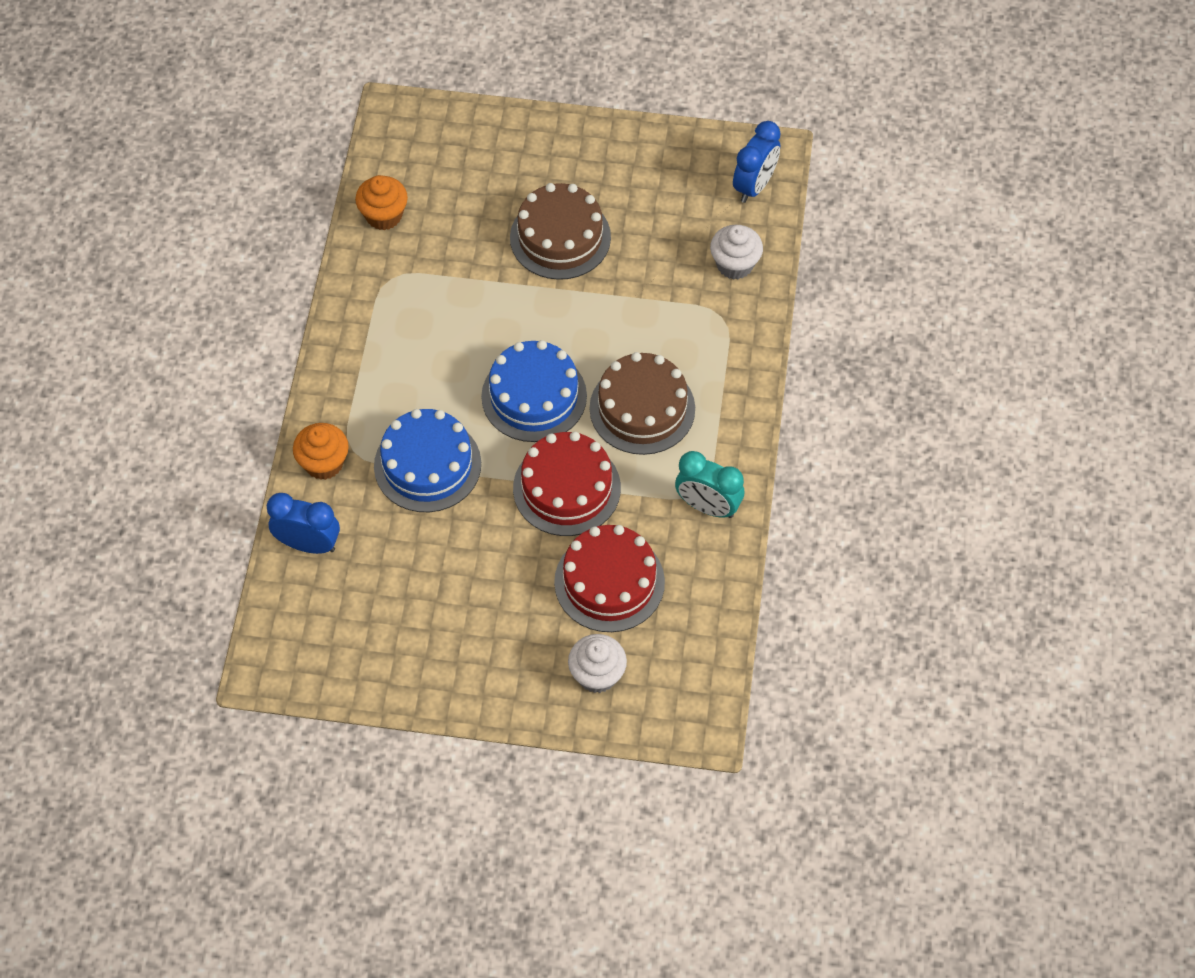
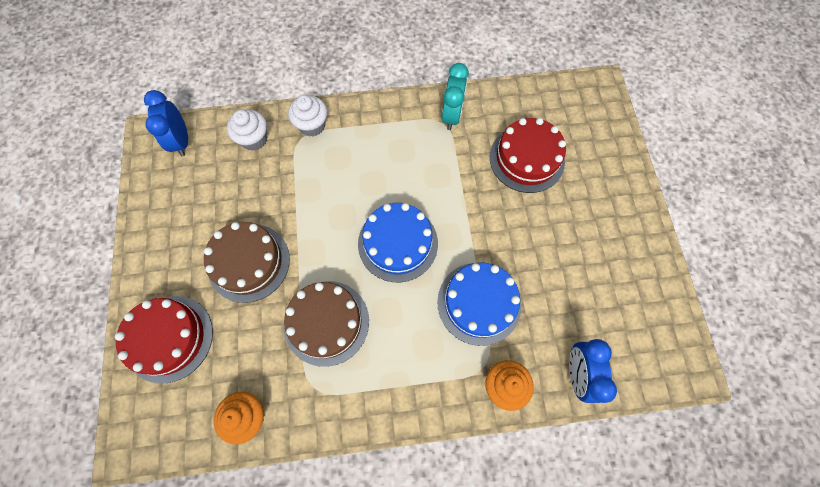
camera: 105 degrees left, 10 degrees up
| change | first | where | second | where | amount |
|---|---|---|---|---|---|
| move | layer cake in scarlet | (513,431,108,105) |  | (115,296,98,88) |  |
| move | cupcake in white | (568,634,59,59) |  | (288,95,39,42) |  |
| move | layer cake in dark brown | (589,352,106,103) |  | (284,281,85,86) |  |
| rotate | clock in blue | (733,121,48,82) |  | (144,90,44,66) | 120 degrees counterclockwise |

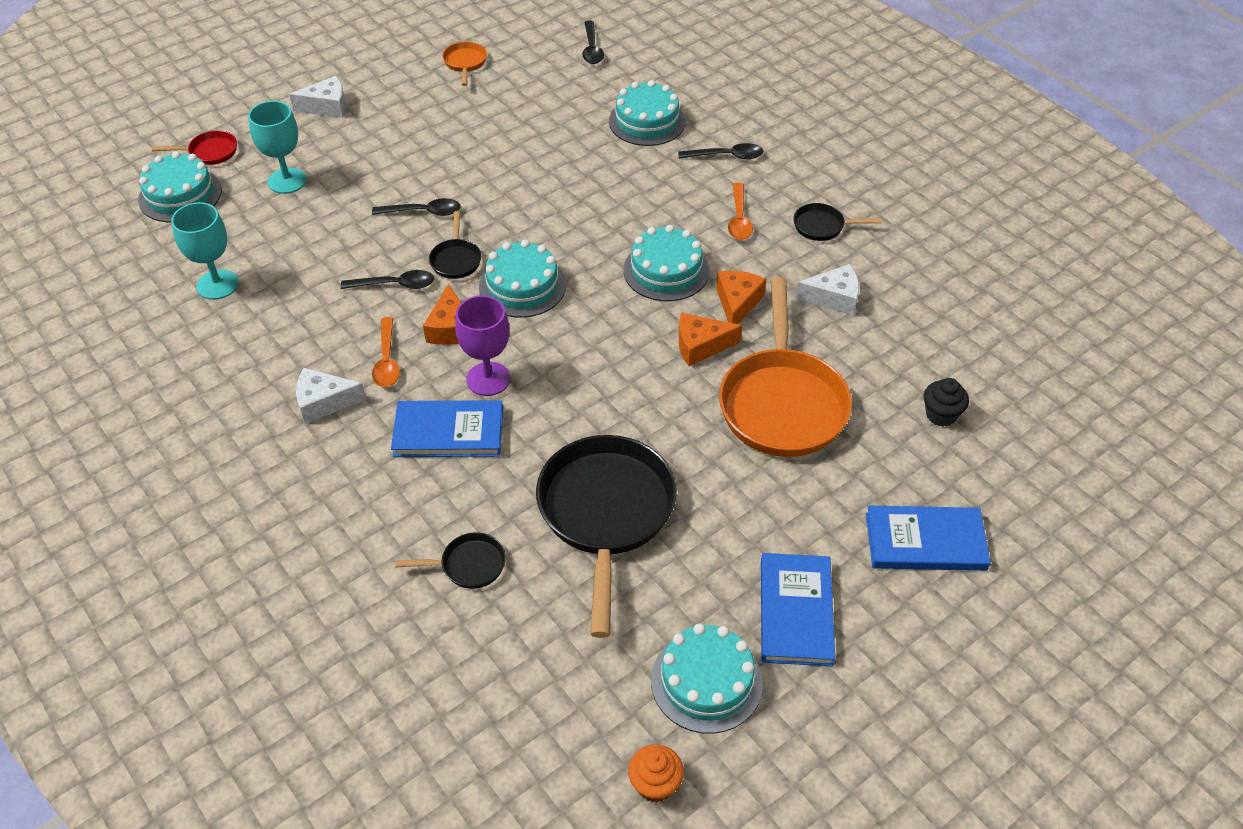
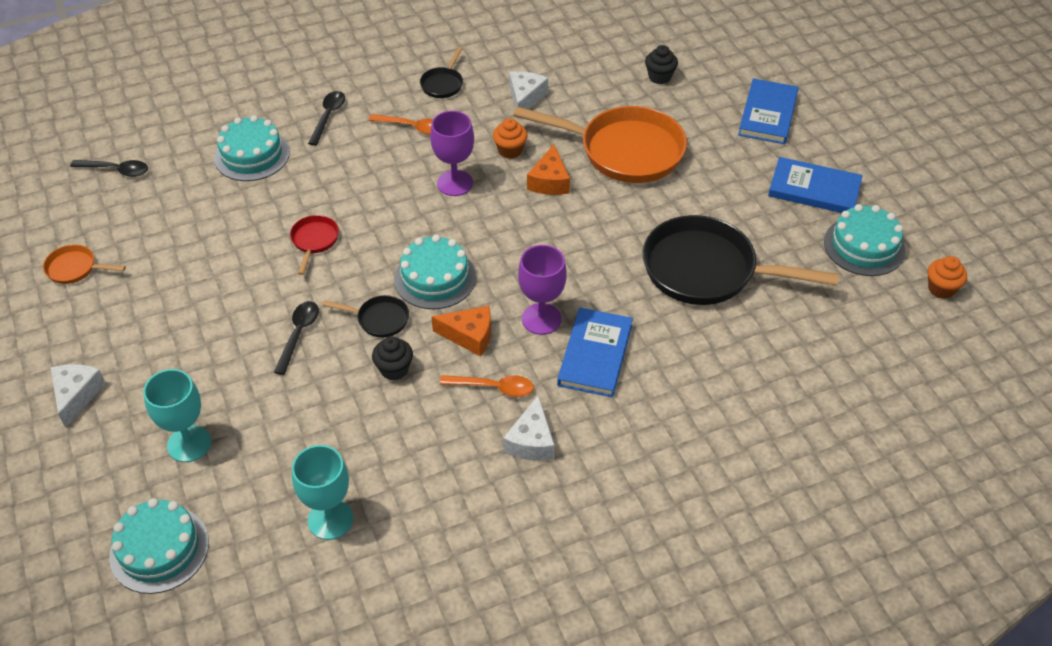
camera: 75 degrees left, 0 degrees up
| change | first | where | second | where | amount |
|---|---|---|---|---|---|
| delete | frying pan in black | (395,532,111,57) |  |  |  |
| move | frying pan in scarlet | (152,130,85,35) |  | (290,215,49,60) |  |
| replace | tablespoon in black | (341,270,93,19) | cupcake in black | (372,337,41,43) |  |
| replace | layer cake in turquoise | (623,225,86,76) | goblet in violet | (430,111,44,85) |  |
| replace | cheese in bright orange | (716,271,50,53) | cupcake in bright orange | (493,118,35,41) |  |

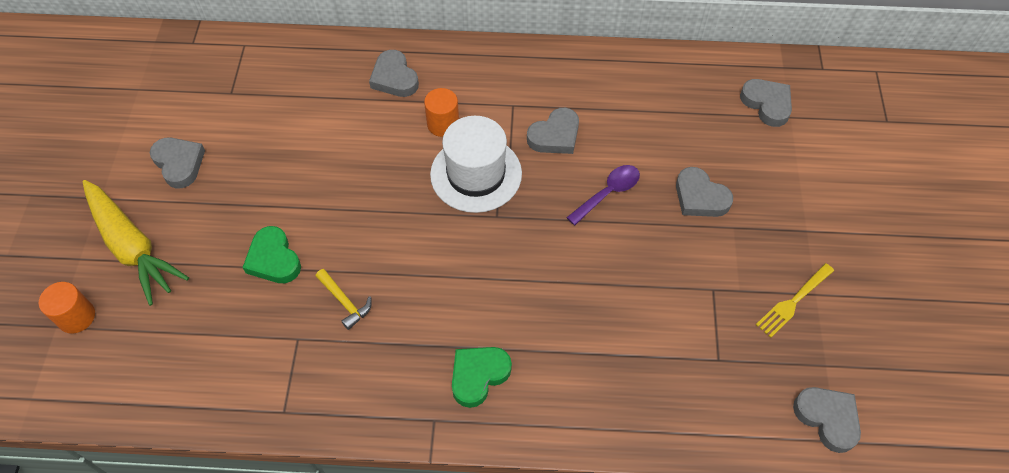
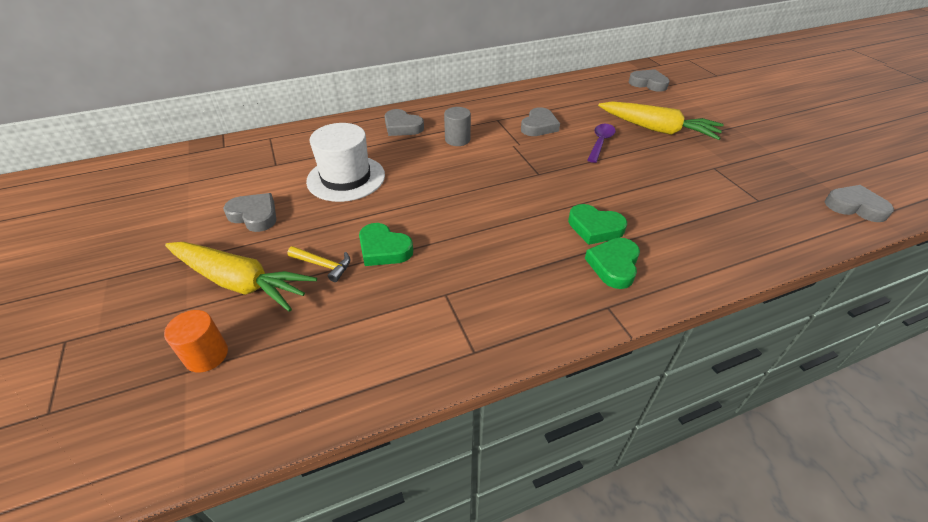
camera: 25 degrees left, 15 degrees down
| change | first | where | second | where | amount |
|---|---|---|---|---|---|
| delete | dinner fork in bright yellow | (756,263,78,75) |  |  |  |
| insert |  |  | heart shape in leaf-green | (568,204,59,41) |  |
| move | hammer in bright yellow | (315,269,57,61) |  | (287,246,63,36) |  |
| move | top hat in white | (430,116,92,97) |  | (306,123,79,79) |  |
| replace | heart shape in ash-grey | (676,167,57,50) | toy carrot in bright yellow | (598,101,126,39) |  |
| recolor | cylinder in bright orange | (424,88,35,49) | cylinder in ash-grey | (444,107,27,39) |  |

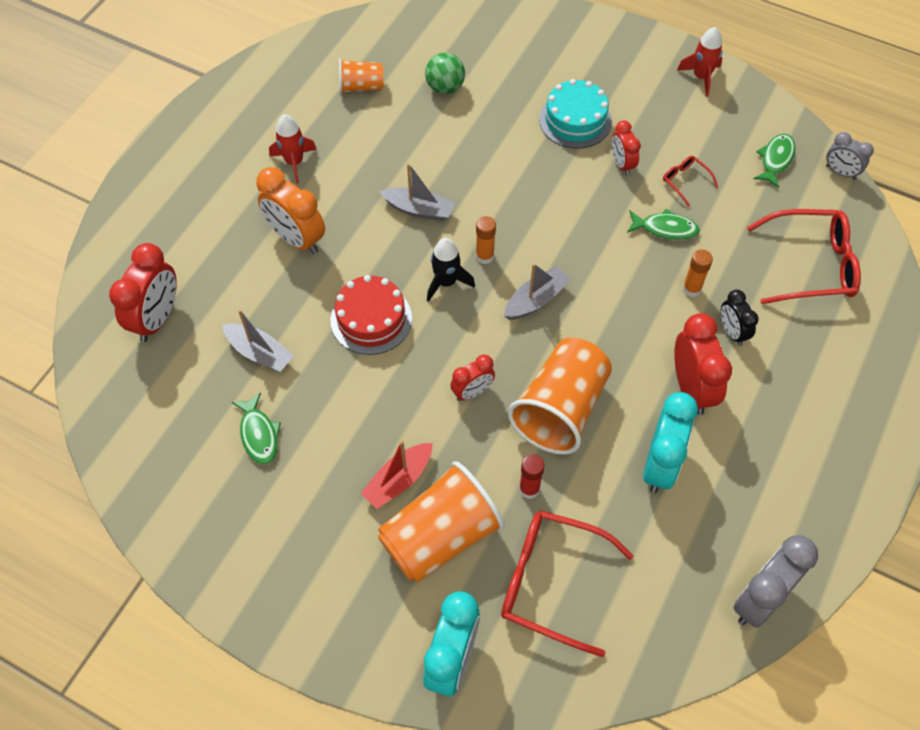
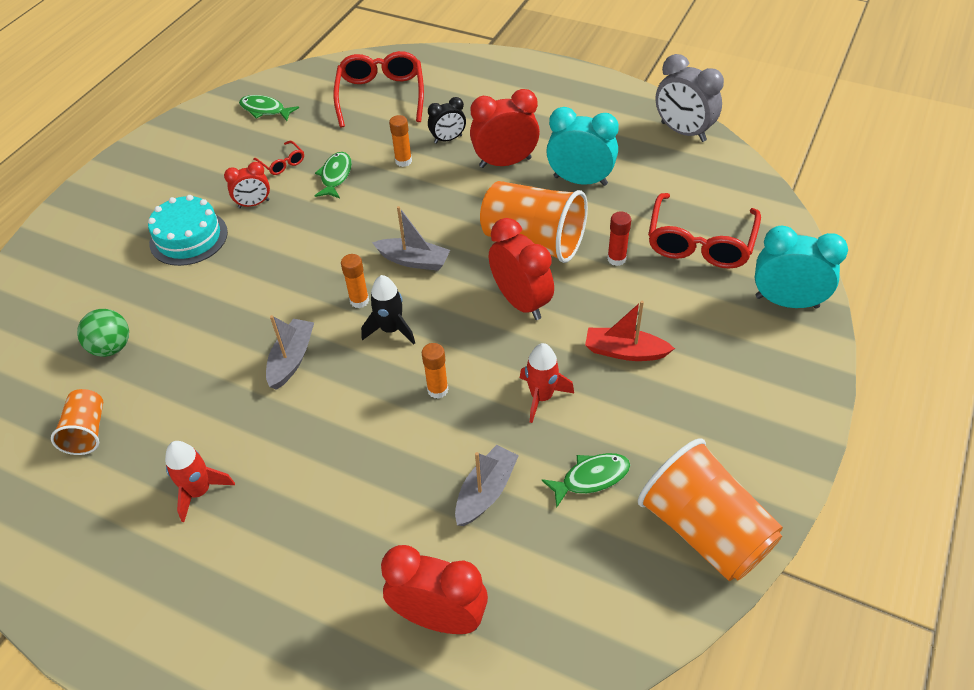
camera: 90 degrees left, 10 degrees down
| change | first | where | second | where | amount |
|---|---|---|---|---|---|
| delete | clock in bright orange | (256,167,69,87) |  |  |  |
| delete | clock in ash-grey | (826,132,48,48) |  |  |  |
| move | beaker in bright orange | (378,461,127,122) |  | (638,438,145,143) |  |
| move | spaceship in scarlet | (677,27,45,70) |  | (520,343,54,80) |  |
| replace | layer cake in scarlet | (331,275,81,80) | glue stick in bright orange | (422,343,26,56) |  |
| rotate | toy boat in scarlet | (360,440,72,69) |  | (585,301,90,60) | 150 degrees clockwise |
| rotate | toy boat in ash-grey | (504,263,67,57) |  | (372,206,78,65) | 150 degrees clockwise |
| rotate | eyeglasses in scarlet | (663,156,55,51) |  | (253,141,51,34) | 90 degrees counterclockwise |
| resize | clock in scarlet | (450,355,45,46) |  | (489,218,65,102) | x1.72 |

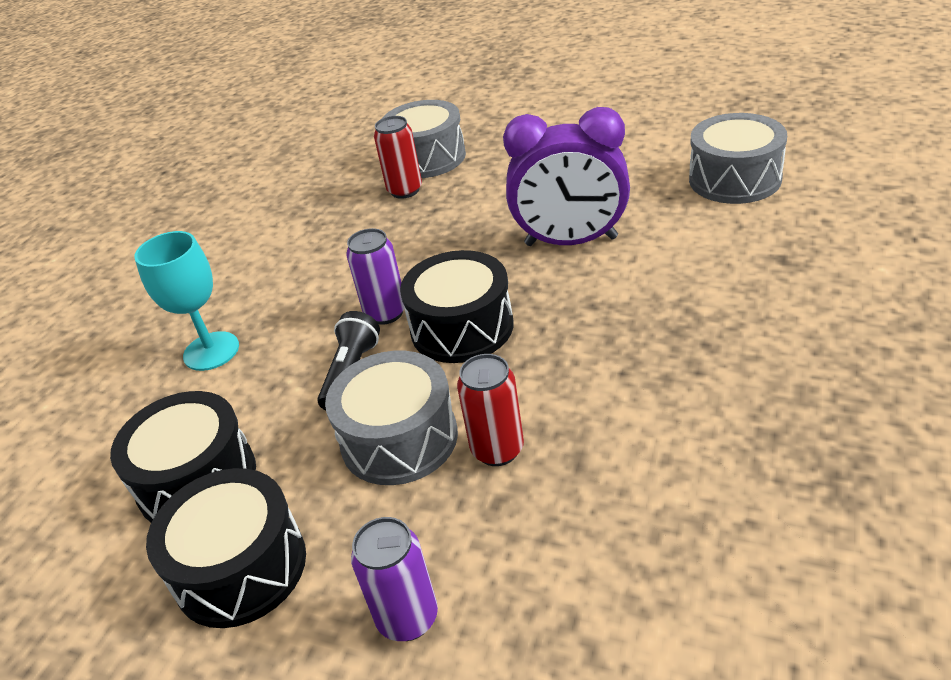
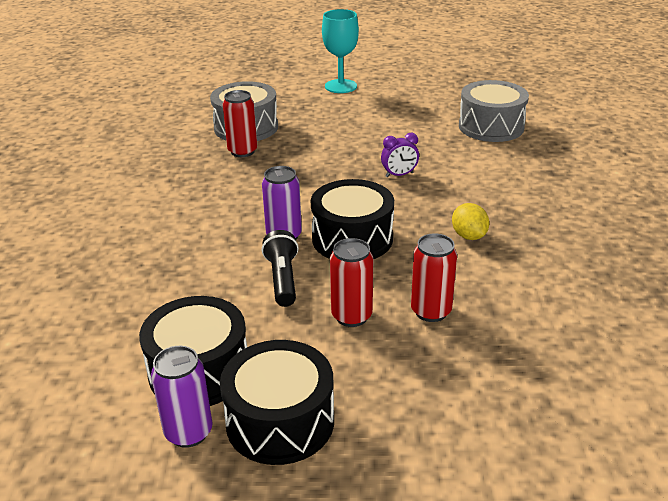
camera: 25 degrees left, 5 degrees down
| change | first | where | second | where | amount |
|---|---|---|---|---|---|
| insert |  |  | lemon in bright yellow | (452,203,37,37) |  |
| move | goblet in turquoise | (134,231,105,140) |  | (322,9,37,84) |  |
| move | soda can in violet | (351,517,87,124) |  | (151,346,61,102) |  |
| replace | drum in ash-grey | (325,351,133,134) | soda can in scarlet | (330,238,43,89) |  |
| resize | clock in violet | (503,107,127,139) |  | (381,133,38,44) | x0.42 |

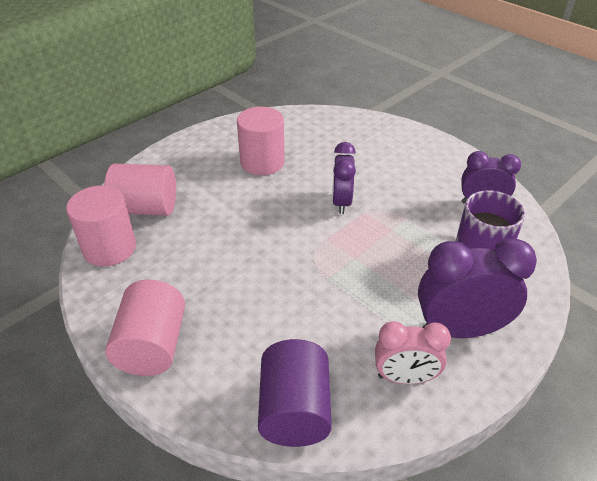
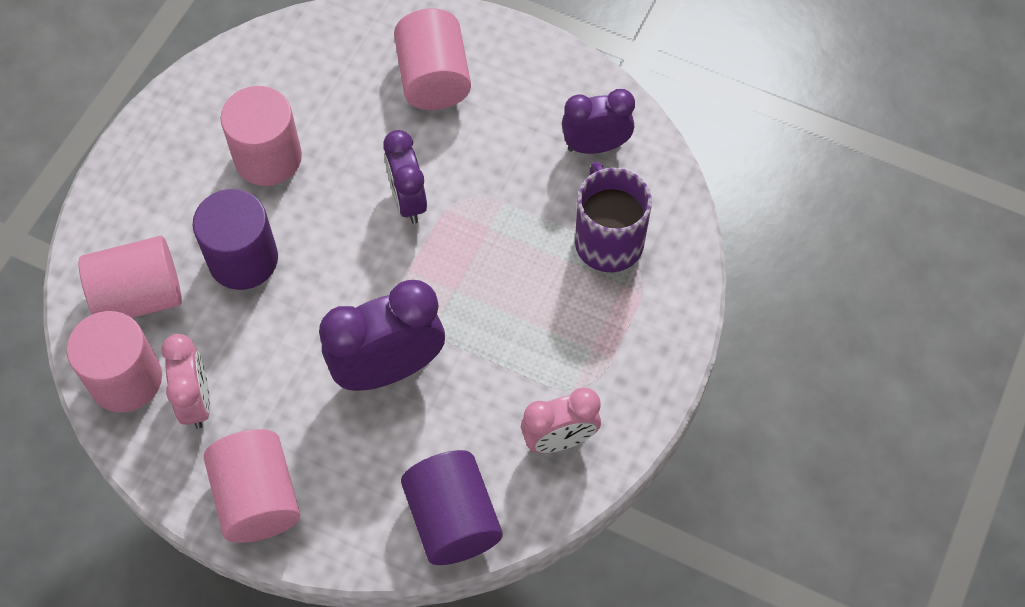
camera: 20 degrees left, 20 degrees up
| change | first | where | second | where | amount |
|---|---|---|---|---|---|
| insert |  |  | clock in pink | (161,334,49,95) |  |
| insert |  |  | cylinder in violet | (193,189,85,101) |  |
| insert |  |  | cylinder in pink | (394,8,77,102) |  |
| move | clock in violet | (418,238,119,100) |  | (319,280,126,111) |  |

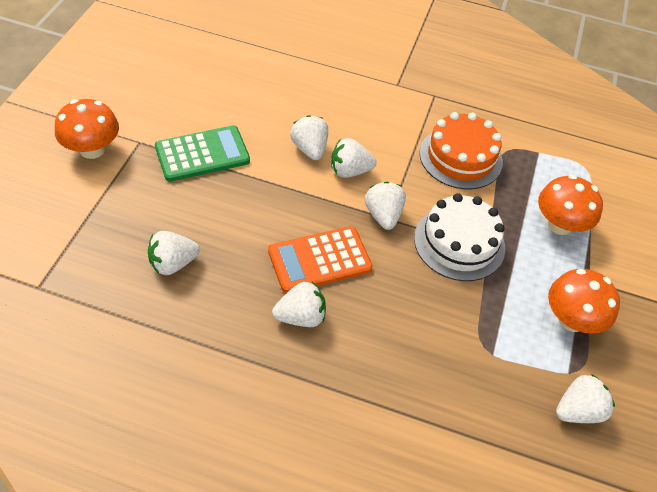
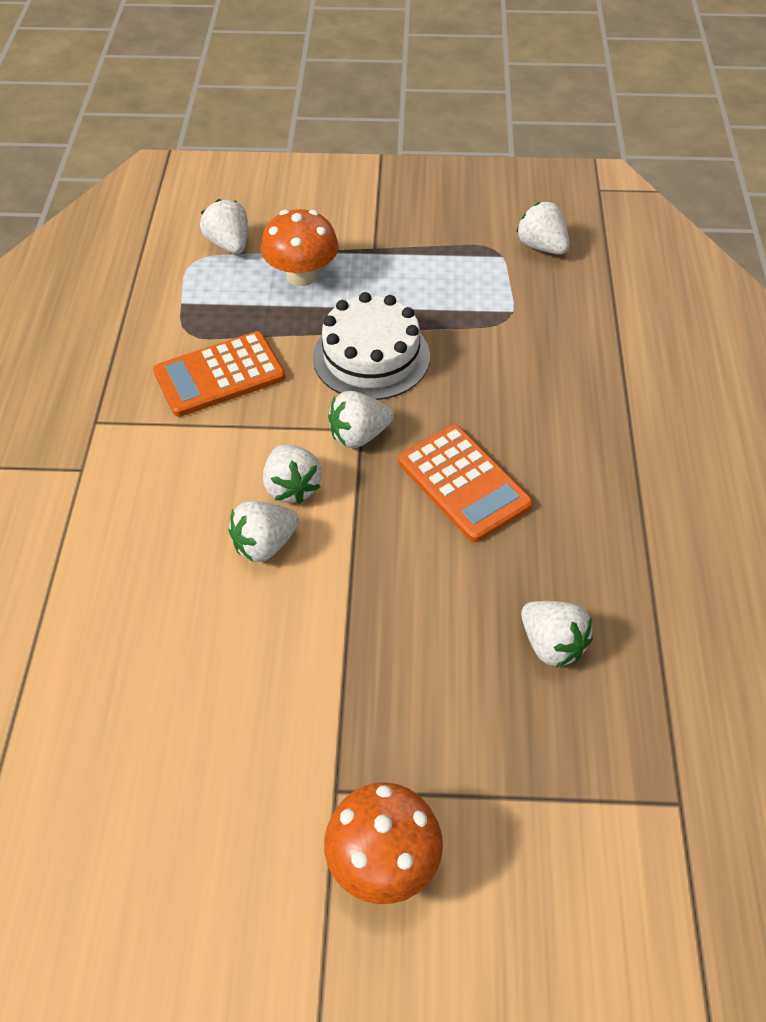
camera: 100 degrees left, 0 degrees up
| change | first | where | second | where | amount |
|---|---|---|---|---|---|
| delete | calculator in leaf-green | (155,125,95,57) |  |  |  |
| delete | toadstool in bright orange | (548,269,72,65) |  |  |  |
| move | strawberry in white | (272,282,54,45) |  | (200,199,48,55) |  |
| replace | layer cake in bright orange | (419,112,84,77) | calculator in bright orange | (153,331,133,86) |  |

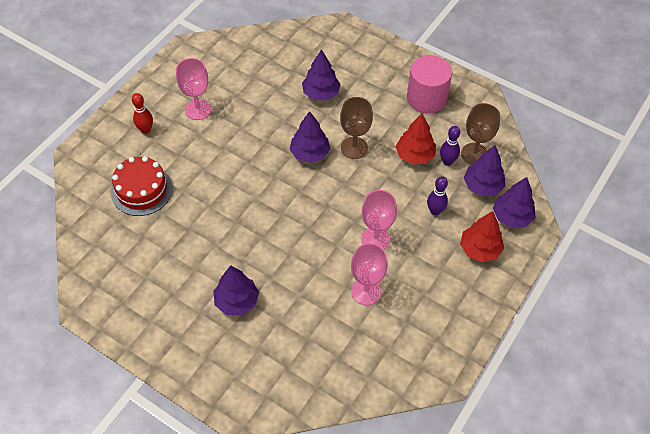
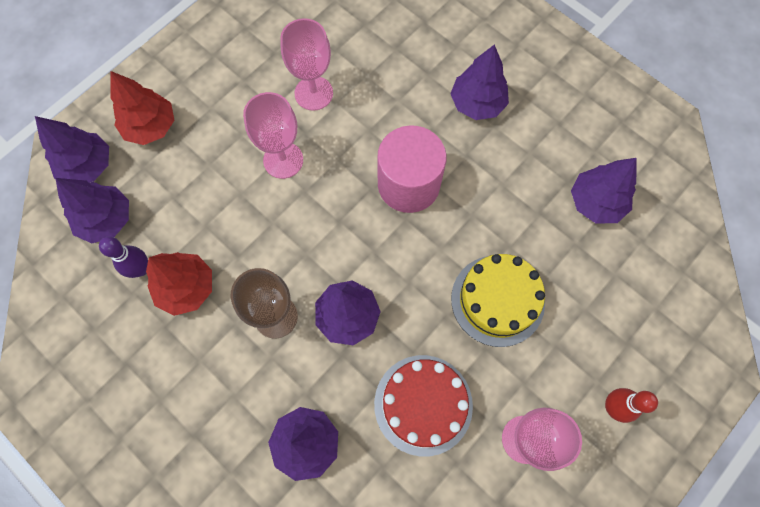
camera: 170 degrees left, 15 degrees up
| change | first | where | second | where | amount |
|---|---|---|---|---|---|
| delete | bowling pin in violet | (427,176,21,39) |  |  |  |
| delete | goblet in dark brown | (461,103,39,62) |  |  |  |
| insert |  |  | layer cake in bright yellow | (451,254,94,93) |  |
| insert |  |  | tree in violet | (571,158,65,66) |  |
| move | layer cake in scarlet | (111,156,62,60) |  | (374,355,99,102) |  |
| move | cylinder in pink | (407,55,45,58) |  | (377,125,70,88) |  |

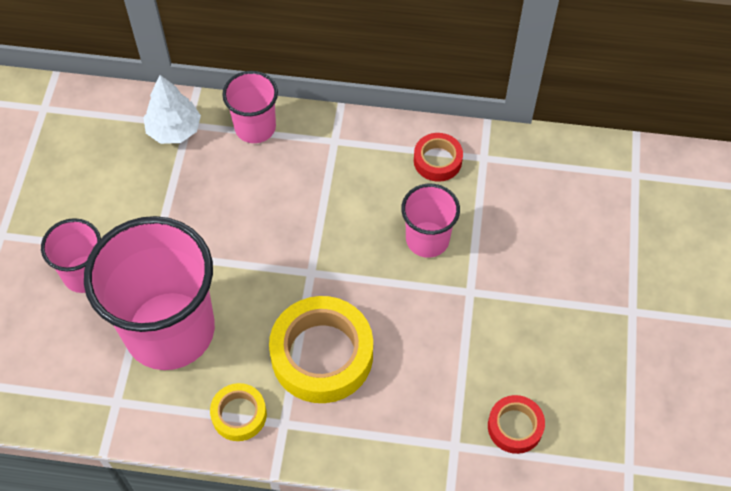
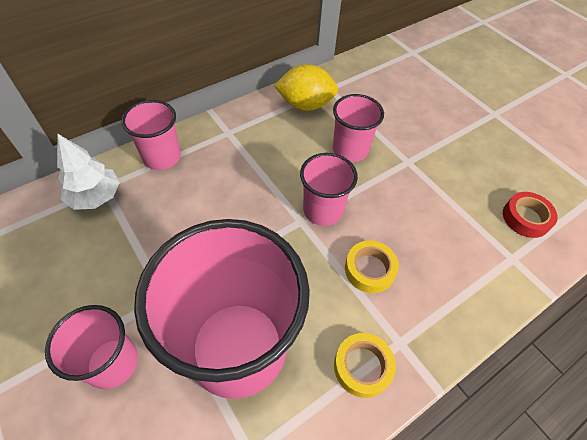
camera: 45 degrees left, 5 degrees down
| change | first | where | second | where | amount |
|---|---|---|---|---|---|
| insert |  |  | beaker in pink | (300,153,58,73) |  |
| replace | sticky tape in scarlet | (414,133,49,49) | lemon in bright yellow | (274,64,64,47) |  |
| resize | sticky tape in bright yellow | (269,296,104,107) |  | (345,240,54,53) | x0.52 |

